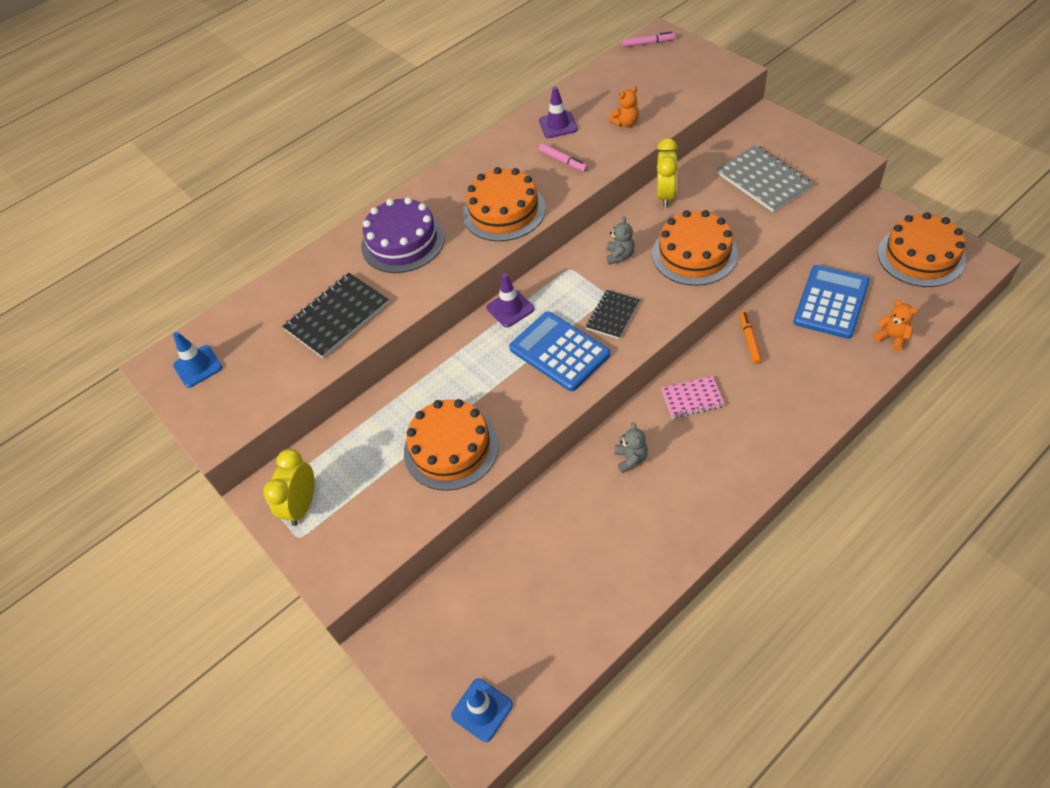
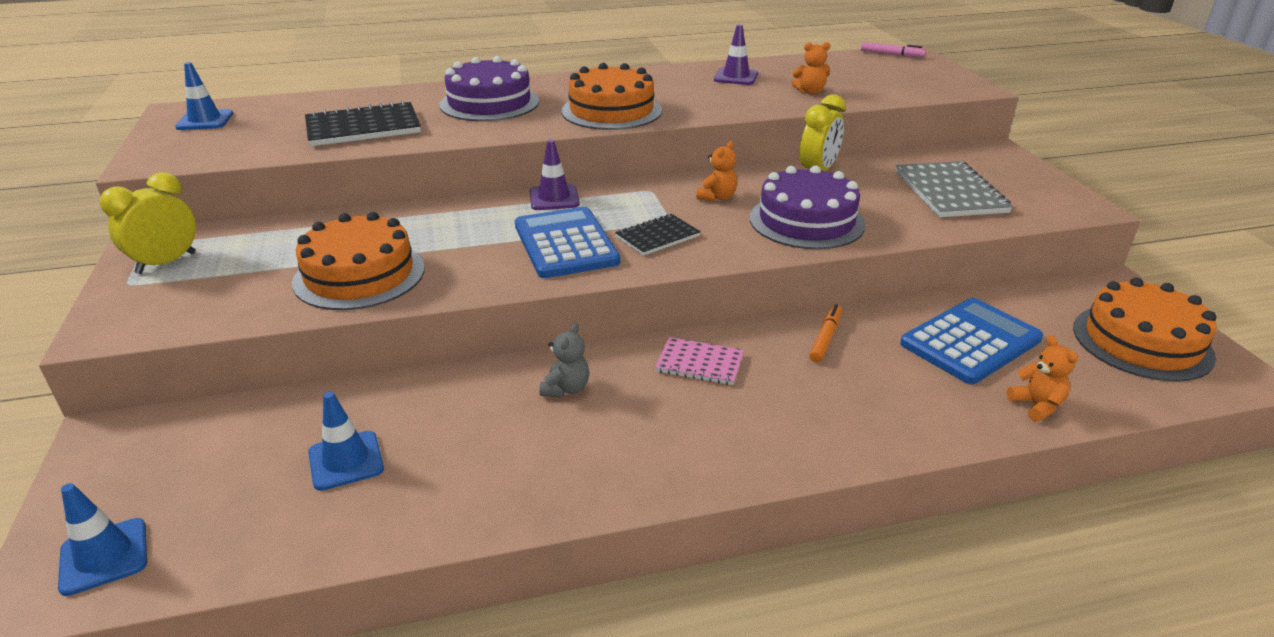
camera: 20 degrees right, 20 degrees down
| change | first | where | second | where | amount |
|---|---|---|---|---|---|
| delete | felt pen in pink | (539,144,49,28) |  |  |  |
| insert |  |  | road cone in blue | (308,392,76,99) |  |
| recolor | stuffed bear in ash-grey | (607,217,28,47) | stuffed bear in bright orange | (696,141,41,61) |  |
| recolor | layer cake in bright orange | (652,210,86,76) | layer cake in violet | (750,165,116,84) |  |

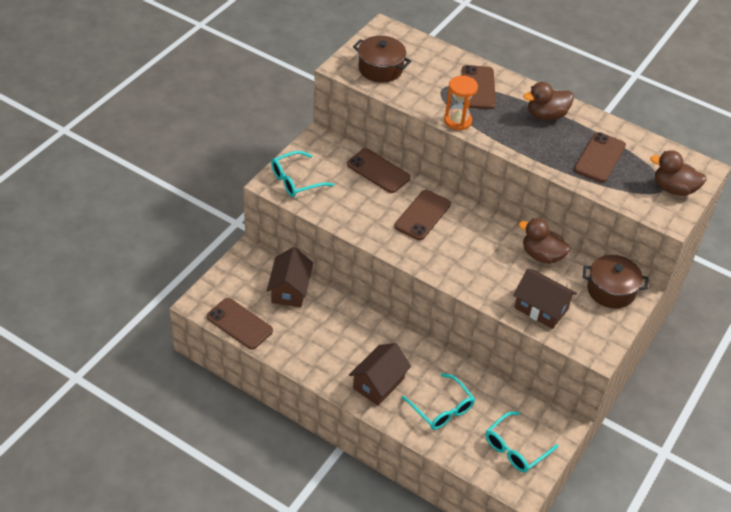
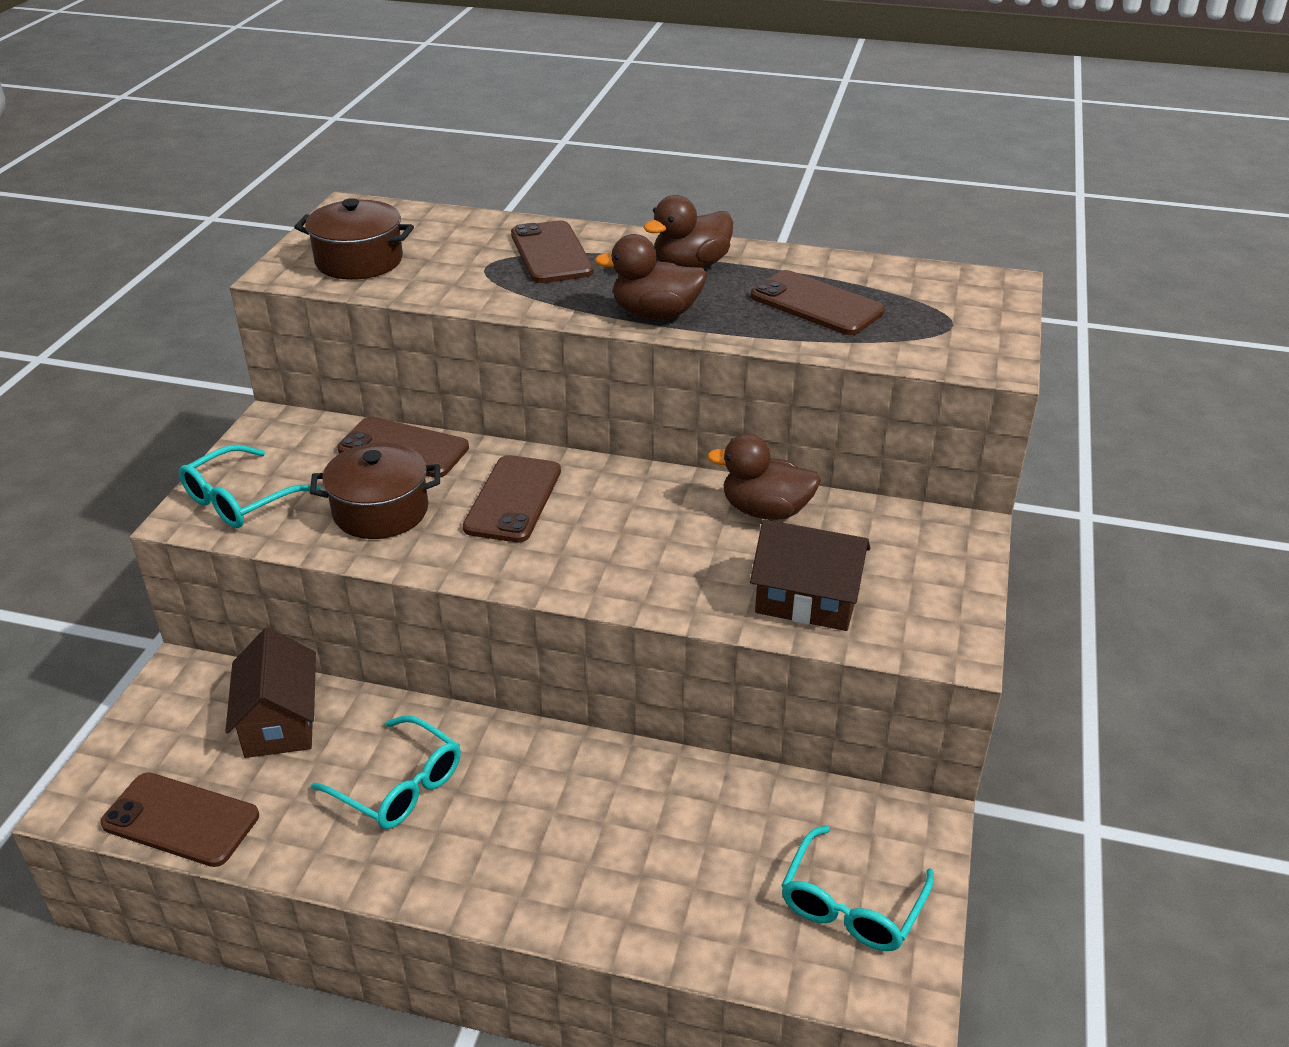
camera: 15 degrees left, 10 degrees down
| change | first | where | second | where | amount |
|---|---|---|---|---|---|
| delete | toy house in dark brown | (349,343,62,63) |  |  |  |
| delete | sand timer in bright orange | (444,75,34,55) |  |  |  |
| move | eyeglasses in turquoise | (401,373,74,57) |  | (311,715,150,114) |  |
| move | stockpot in dark brown | (583,255,65,54) |  | (310,443,130,96) |  |
| move | duck in dark brown | (650,150,57,46) |  | (595,234,113,86) |  |
| rotate | mobile phone in dark brown | (574,132,52,50) |  | (751,270,134,65) | 60 degrees counterclockwise |

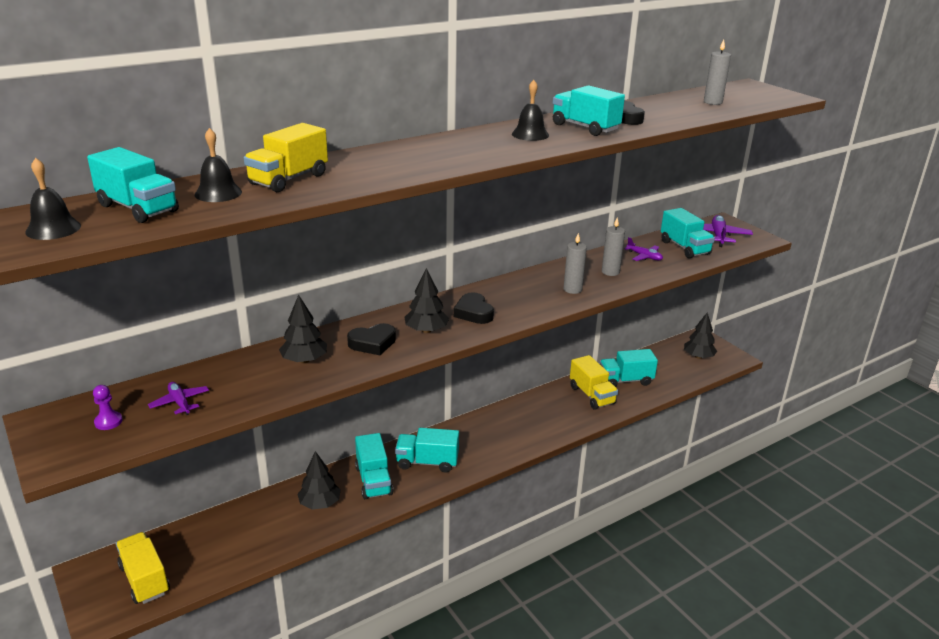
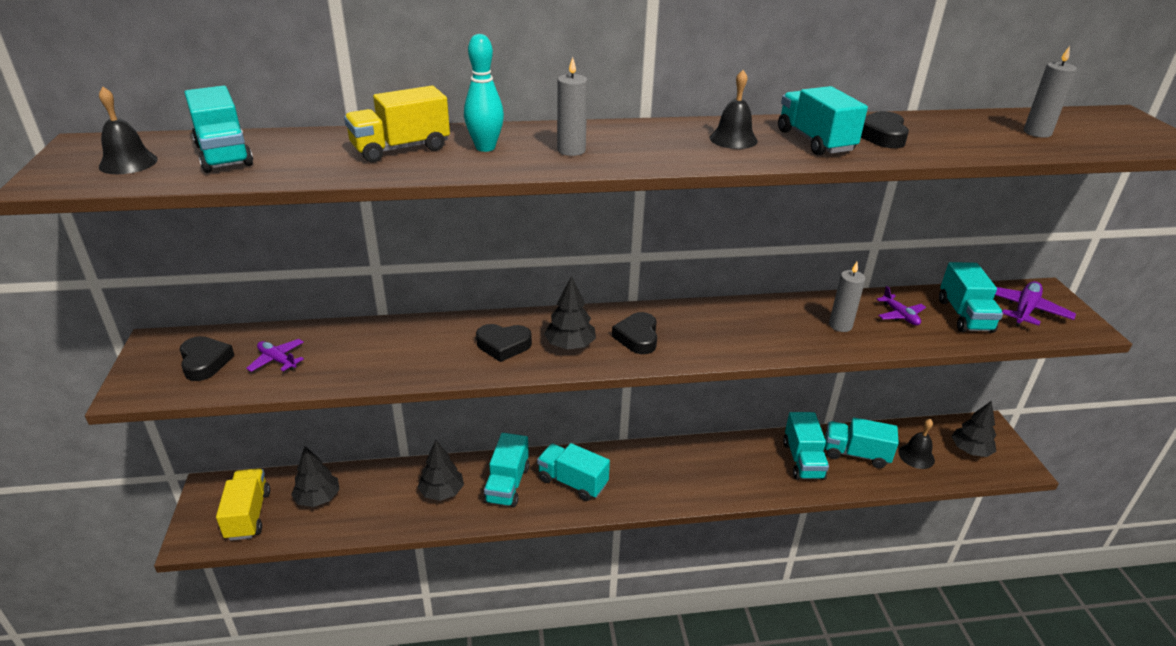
camera: 25 degrees right, 5 degrees up
| change | first | where | second | where | amount |
|---|---|---|---|---|---|
| insert |  |  | bowling pin in turquoise | (464,34,40,118) |  |
| move | hand bell in black | (195,128,47,74) |  | (899,419,36,50) |  |
| move | tree in black | (279,294,48,69) |  | (291,446,49,61) |  |
| move | pillar candle in ash-grey | (563,233,24,61) |  | (557,57,30,99) |  |
| replace | game pawn in violet | (93,385,29,45) | heart shape in black | (180,336,55,45) |  |
| recolor | toy truck in bright yellow | (570,355,48,55) | toy truck in turquoise | (783,412,46,68) |  |
| rotate | aeroplane in violet | (148,382,61,33) |  | (246,339,58,33) | 45 degrees counterclockwise |

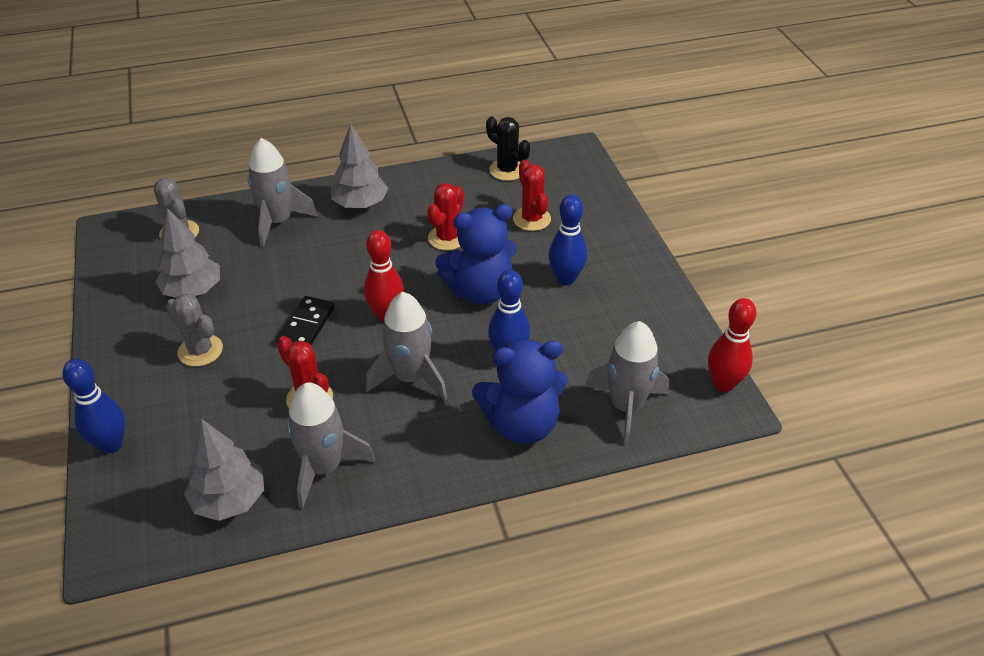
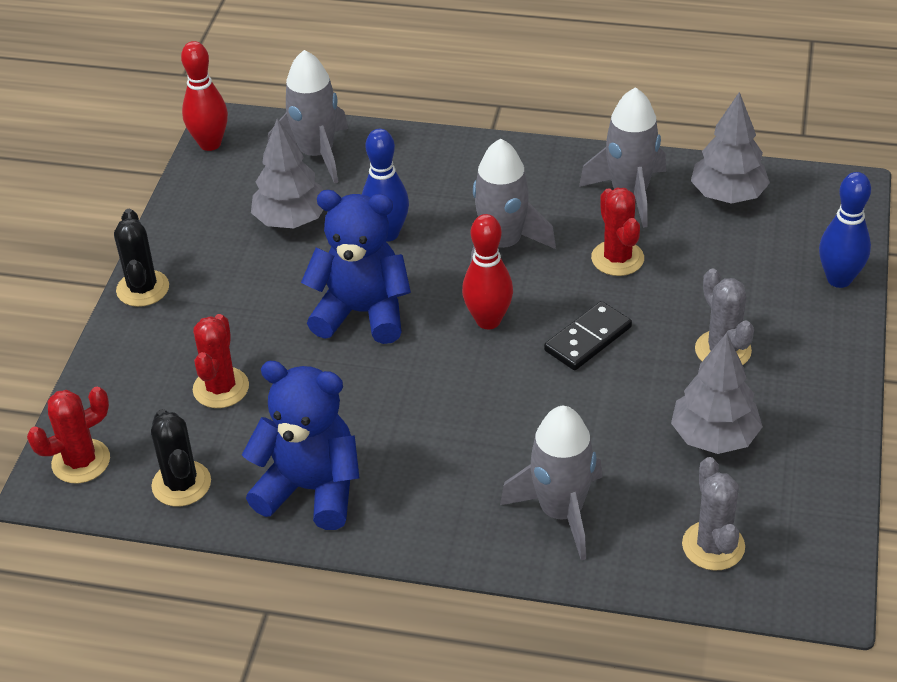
camera: 150 degrees left, 0 degrees up
| change | first | where | second | where | amount |
|---|---|---|---|---|---|
| delete | bowling pin in blue | (549,194,38,91) |  |  |  |
| insert |  |  | prickly plant in black | (114,209,55,98) |  |
| move | tree in ash-grey | (331,123,57,86) |  | (251,118,72,110) |  |
| move | prickly plant in scarlet | (427,183,37,67) |  | (27,387,83,96) |  |
| move | stuffed bear in blue | (472,340,96,104) |  | (242,361,118,169) |  |

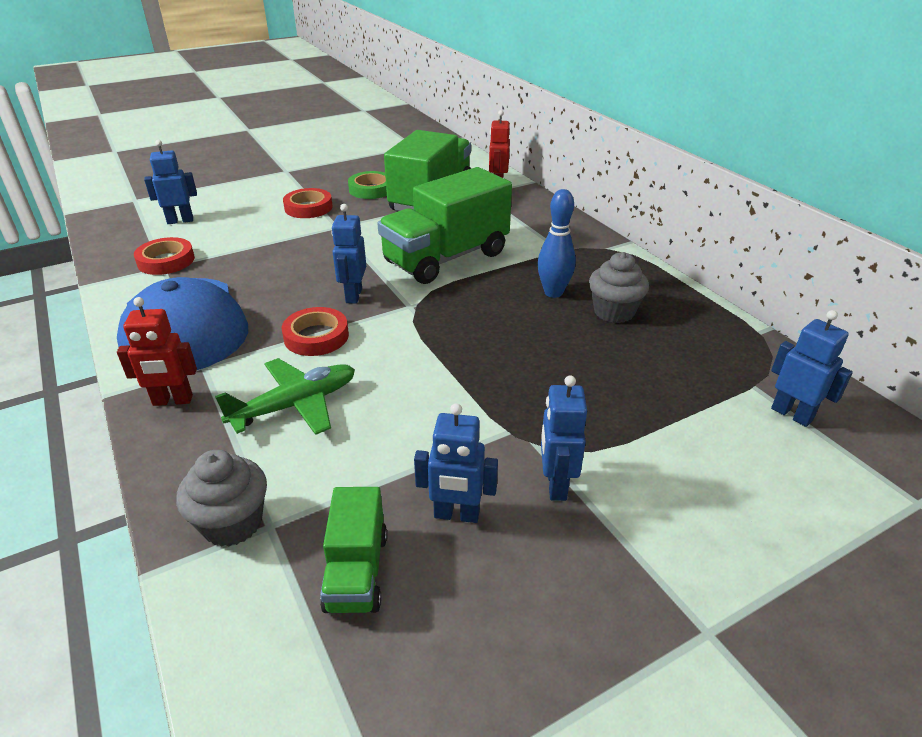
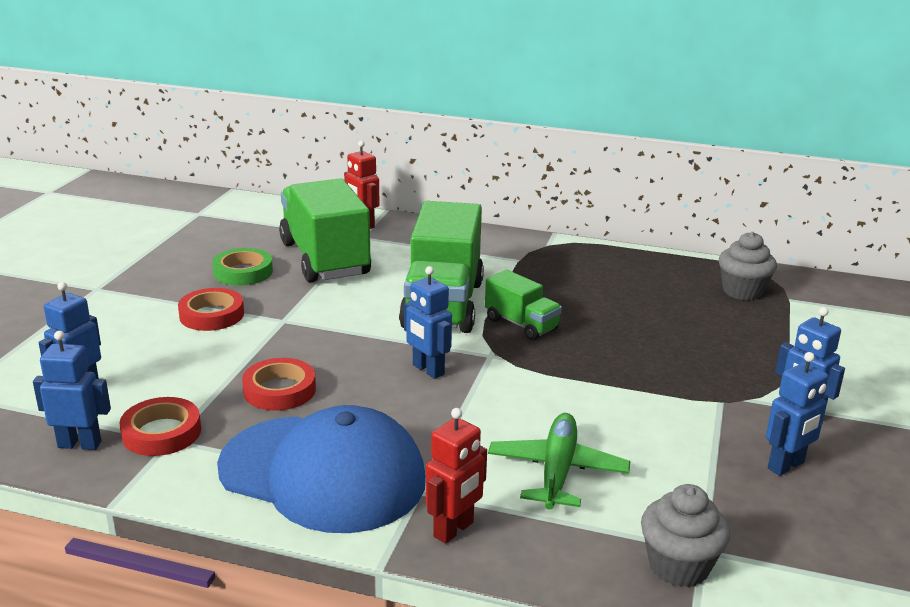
camera: 45 degrees left, 10 degrees down
| change | first | where | second | where | amount |
|---|---|---|---|---|---|
| delete | bowling pin in blue | (538,189,38,109) |  |  |  |
| move | sticky tape in scarlet | (281,307,68,49) |  | (242,358,74,53) |  |
| move | toy truck in leaf-green | (320,487,67,126) |  | (485,270,77,70) |  |
| move | cupcake in ash-grey | (589,252,60,71) |  | (719,232,58,69) |  |
| move | toy robot in blue | (771,310,82,117) |  | (33,331,78,119) |  |

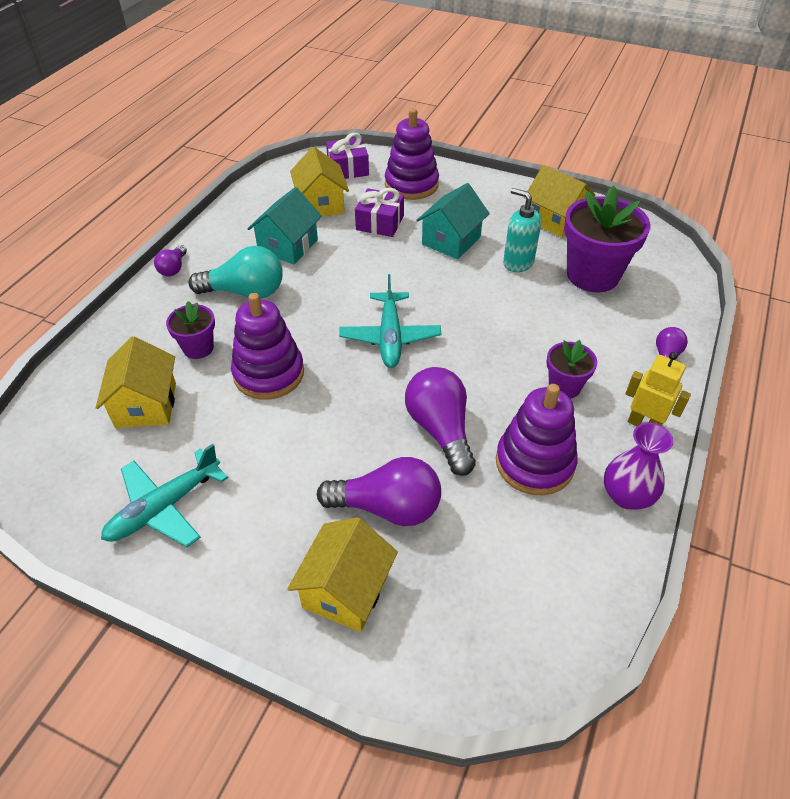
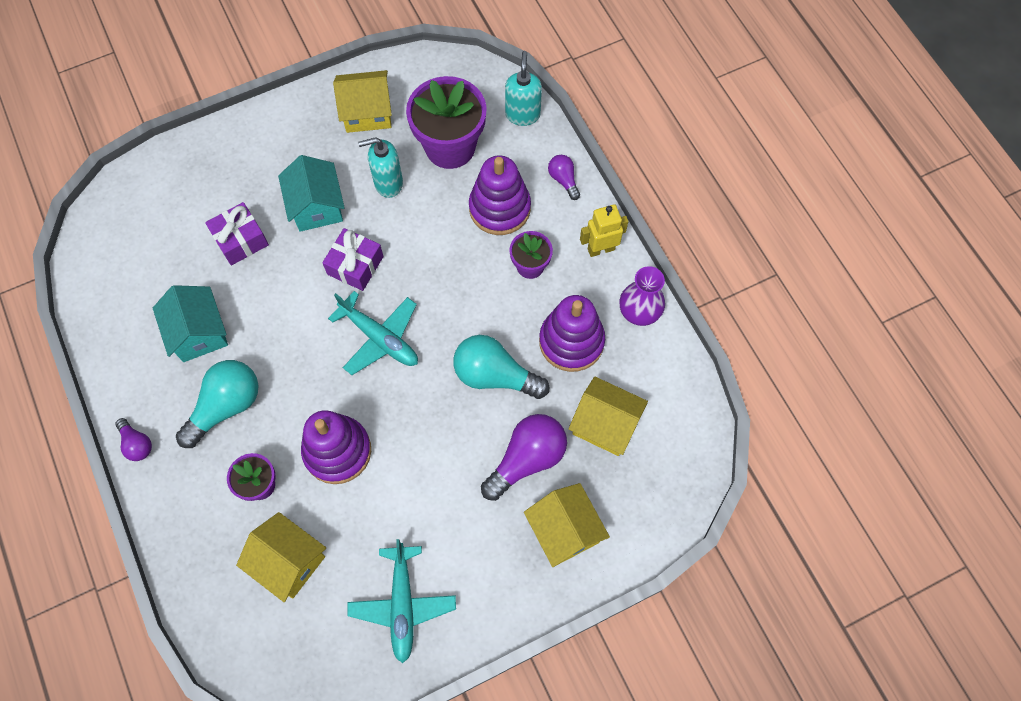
camera: 50 degrees left, 20 degrees up
| change | first | where | second | where | amount |
|---|---|---|---|---|---|
| insert |  |  | pump bottle in turquoise | (505,51,37,75) |  |
| move | toy house in bright yellow | (290,147,59,70) |  | (569,377,79,79) |  |
| move | gift in violet | (326,133,43,46) |  | (322,228,62,63) |  |
| move | stacking rings in violet | (385,108,54,92) |  | (469,155,62,80) |  |
| recolor | lightbulb in violet | (405,367,71,109) | lightbulb in turquoise | (453,335,96,64) |  |

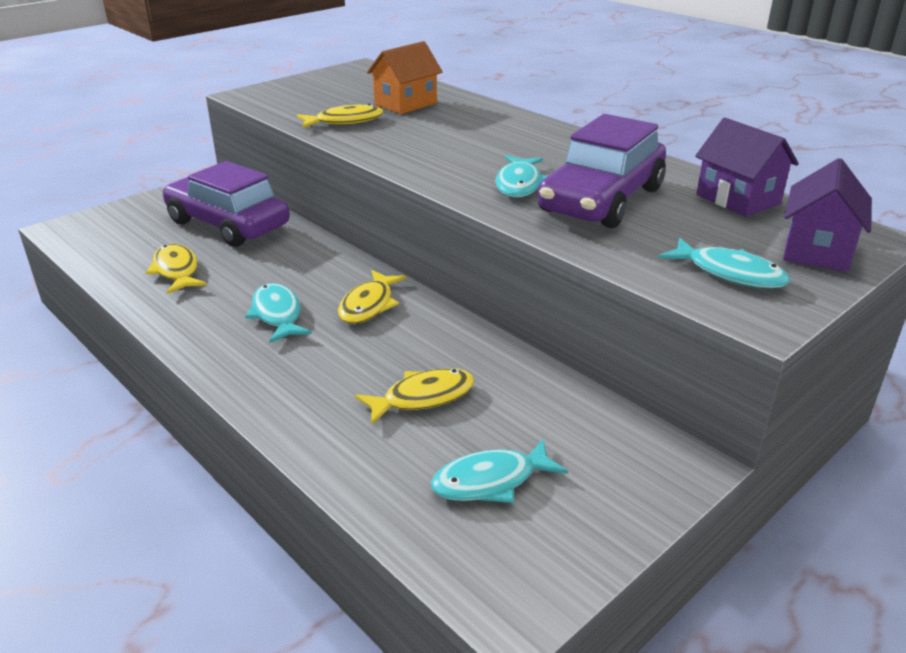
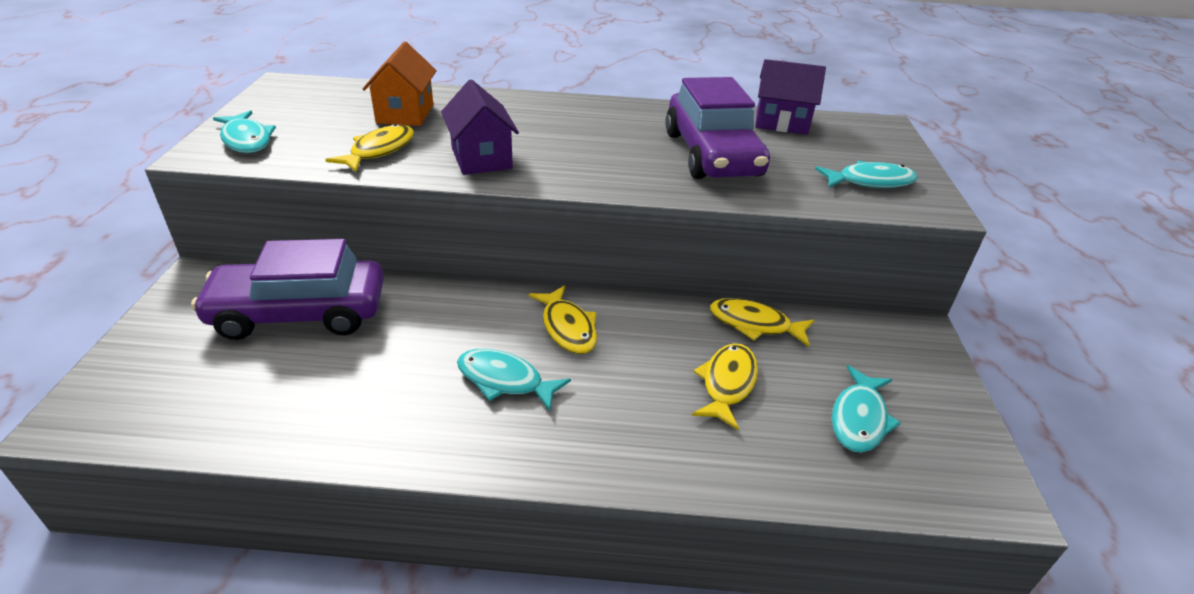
camera: 45 degrees left, 5 degrees up
| change | first | where | second | where | amount |
|---|---|---|---|---|---|
| move | fish figure in bright yellow | (146,244,61,50) |  | (710,298,104,49) |  |
| move | fish figure in turquoise | (495,155,52,43) |  | (213,110,63,43) |  |
| move | toy house in violet | (783,158,89,114) |  | (441,79,78,96) |  |

